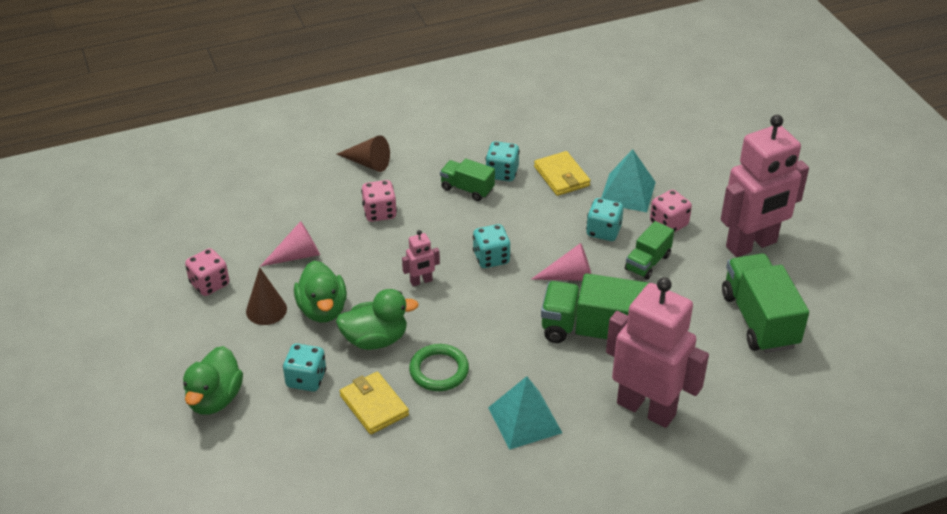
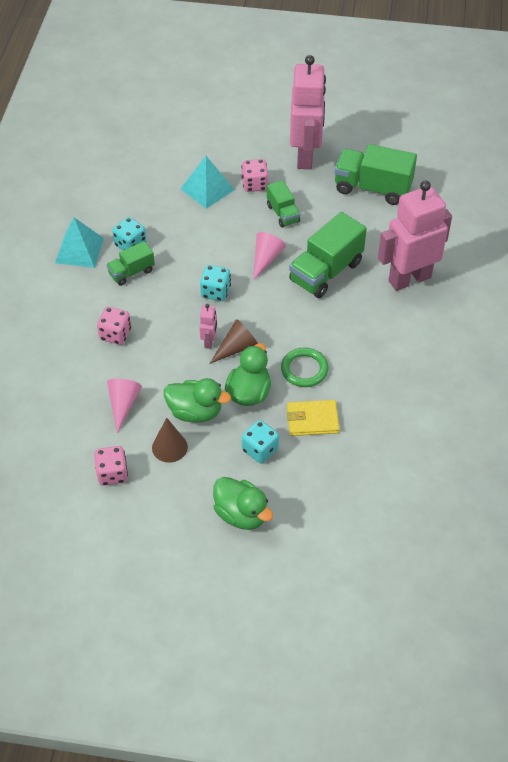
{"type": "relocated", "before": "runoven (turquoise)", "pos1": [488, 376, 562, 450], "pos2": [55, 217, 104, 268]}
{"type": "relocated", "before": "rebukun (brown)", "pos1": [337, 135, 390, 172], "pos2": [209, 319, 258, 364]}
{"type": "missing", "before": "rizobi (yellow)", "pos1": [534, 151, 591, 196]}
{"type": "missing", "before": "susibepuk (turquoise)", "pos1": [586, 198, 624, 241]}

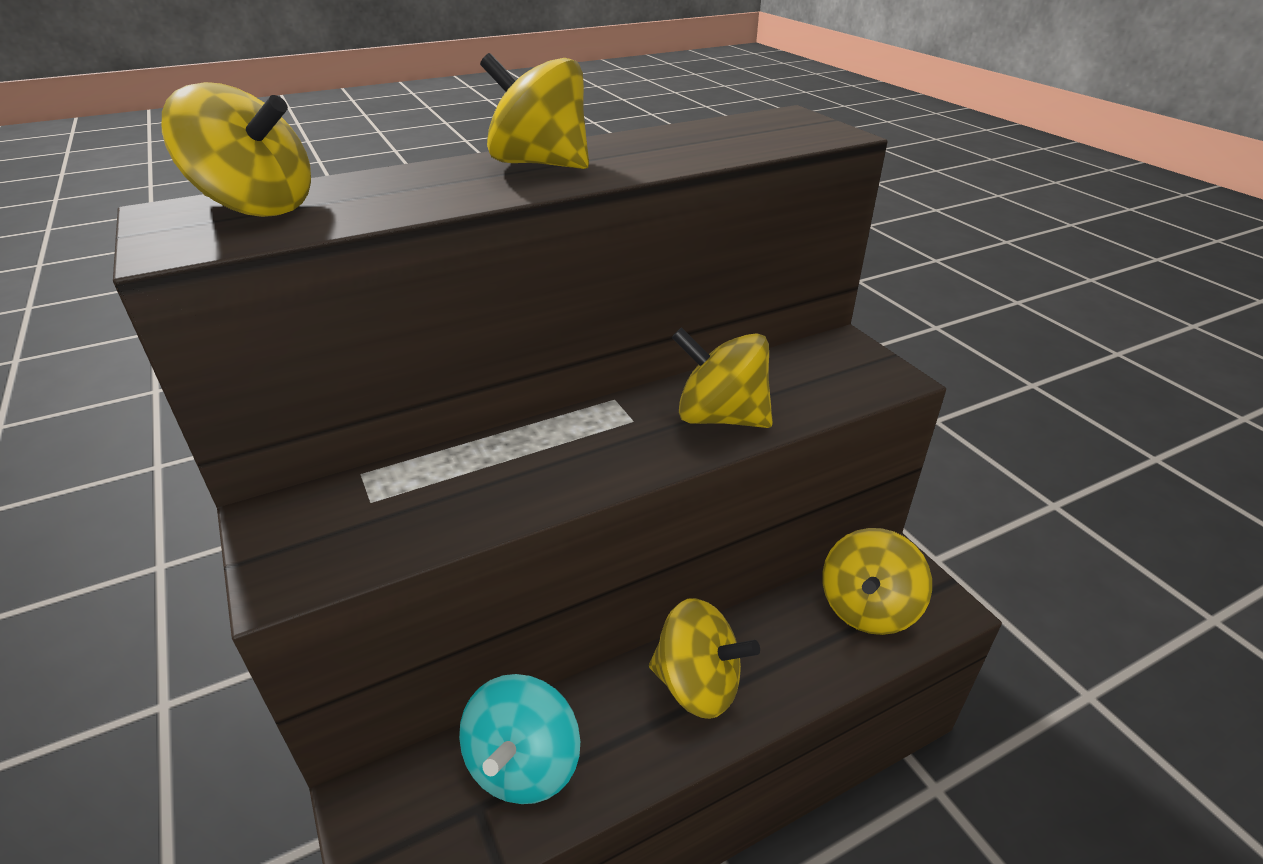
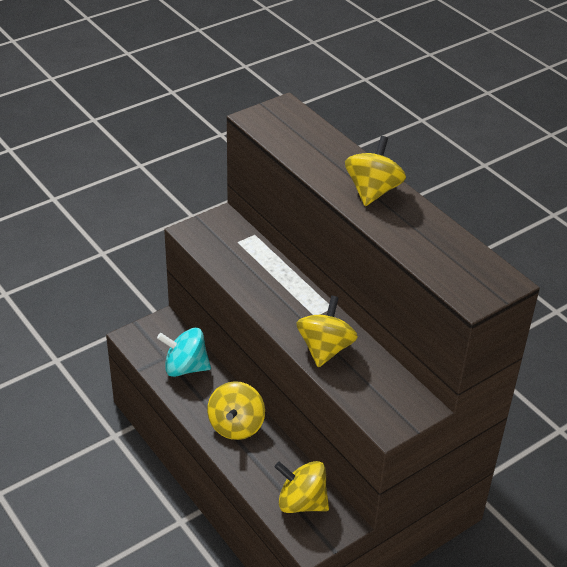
{"type": "missing", "before": "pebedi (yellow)", "pos1": [162, 82, 311, 217]}

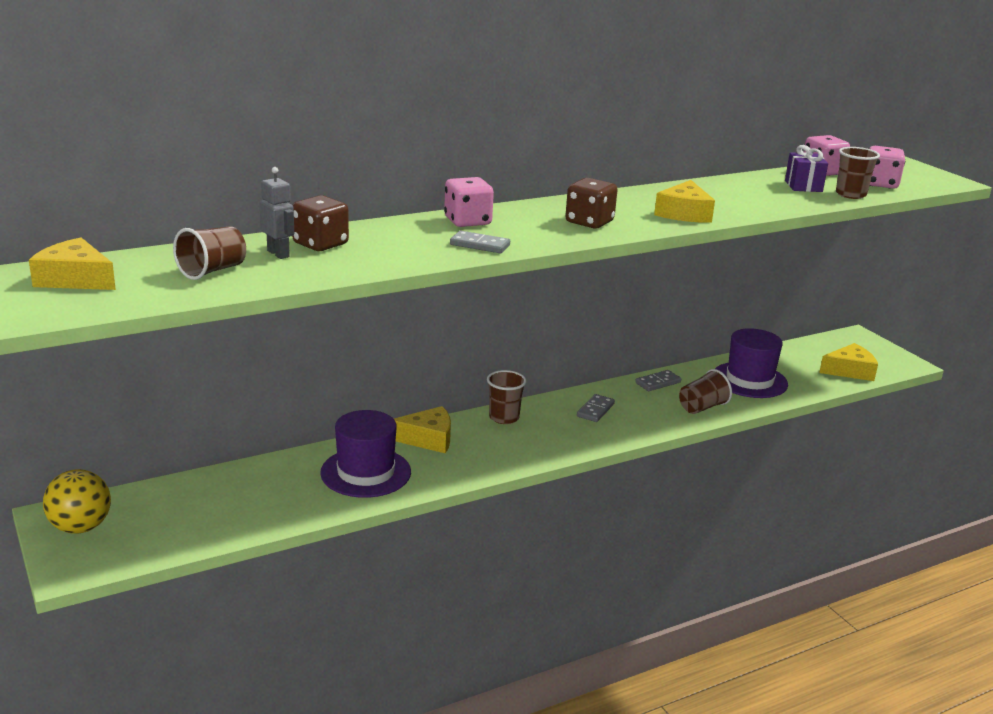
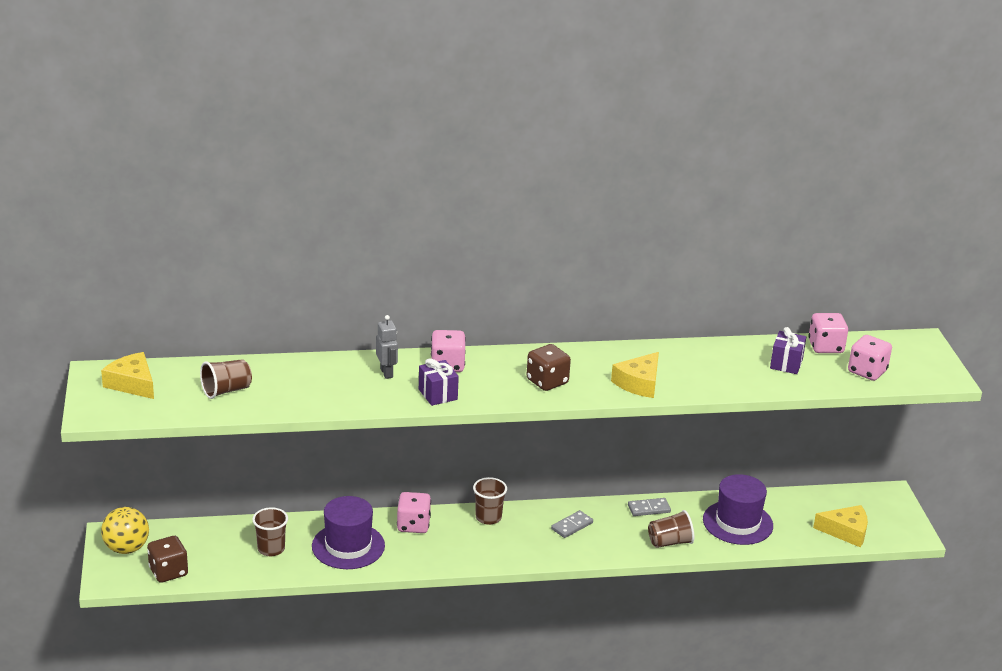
{"type": "relocated", "before": "susibepuk (brown)", "pos1": [292, 195, 349, 251], "pos2": [147, 536, 188, 583]}
{"type": "relocated", "before": "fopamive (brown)", "pos1": [836, 147, 880, 199], "pos2": [252, 507, 288, 556]}
{"type": "relocated", "before": "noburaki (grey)", "pos1": [260, 167, 294, 259], "pos2": [376, 315, 398, 379]}
{"type": "exchanged", "before": "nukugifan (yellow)", "after": "susibepuk (pink)", "pos1": [394, 406, 451, 453], "pos2": [397, 492, 431, 533]}
{"type": "exchanged", "before": "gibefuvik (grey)", "after": "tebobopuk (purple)", "pos1": [450, 231, 510, 253], "pos2": [419, 358, 459, 406]}

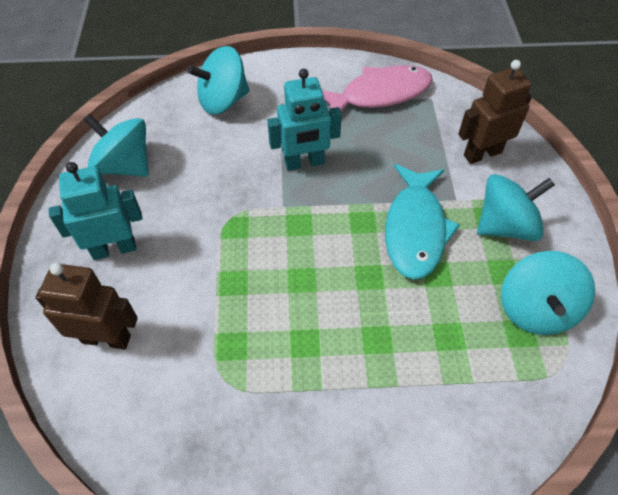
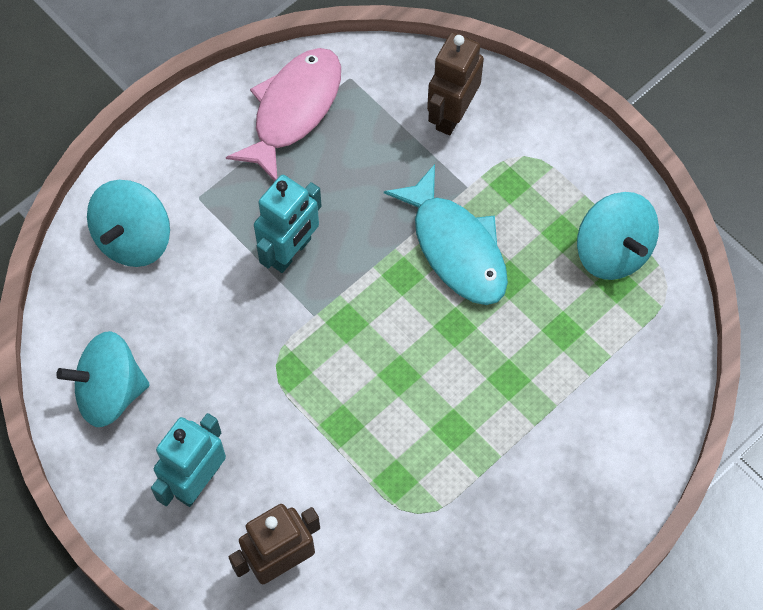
{"type": "missing", "before": "pebedi (turquoise)", "pos1": [477, 174, 555, 241]}

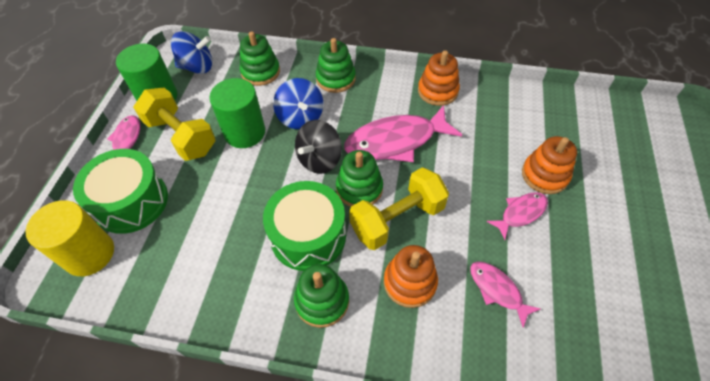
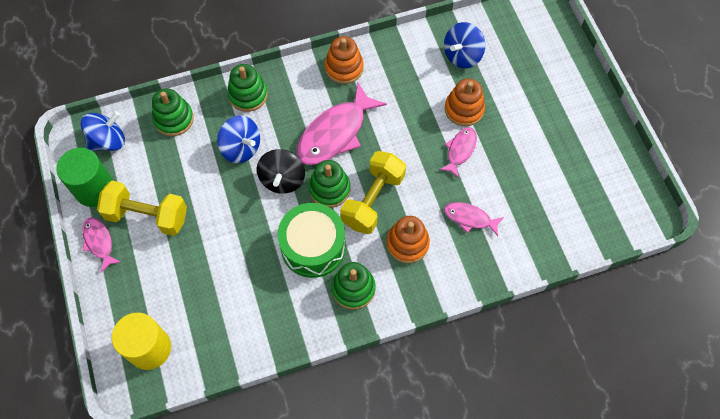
{"type": "appeared", "after": "pebedi (blue)", "pos2": [444, 22, 485, 68]}
{"type": "missing", "before": "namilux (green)", "pos1": [73, 149, 168, 234]}
{"type": "missing", "before": "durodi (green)", "pos1": [209, 78, 265, 148]}

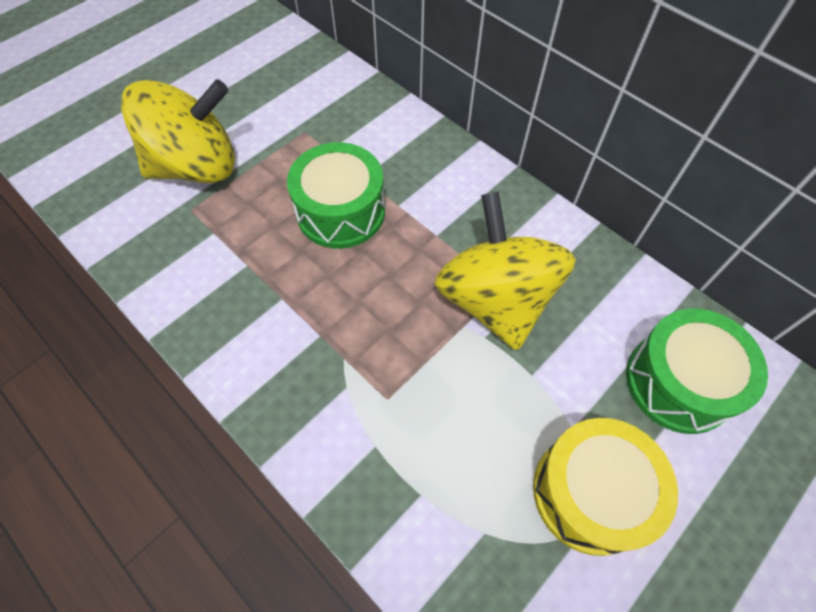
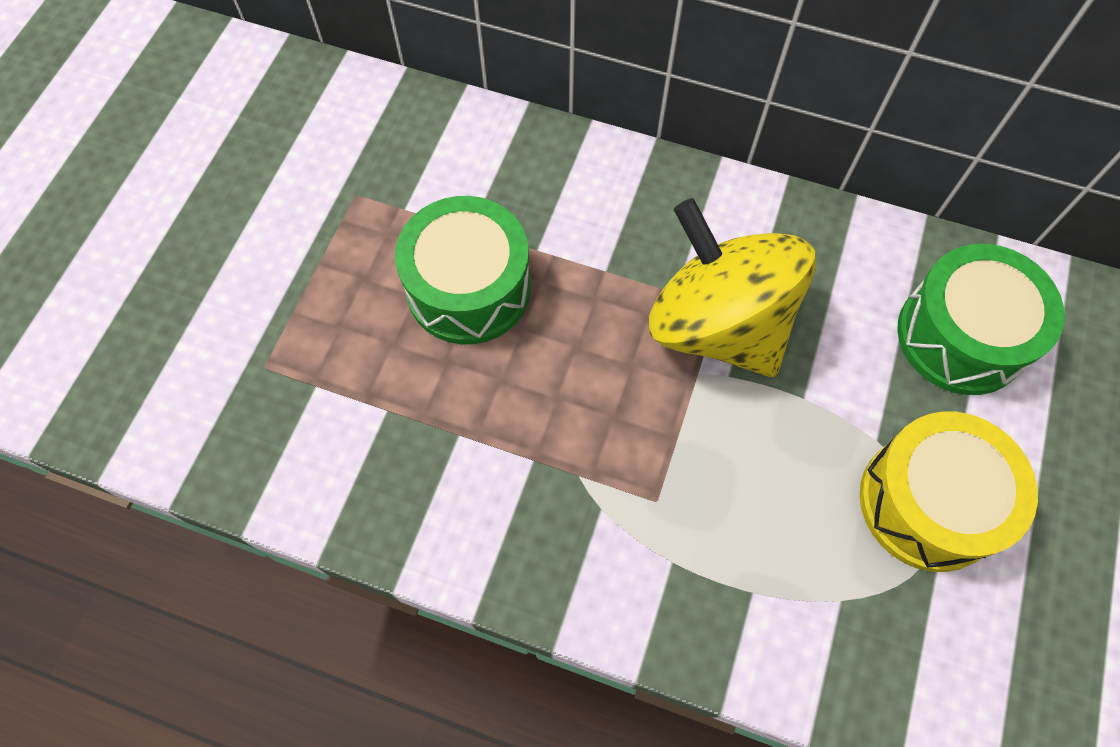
{"type": "missing", "before": "pebedi (yellow)", "pos1": [121, 79, 235, 183]}

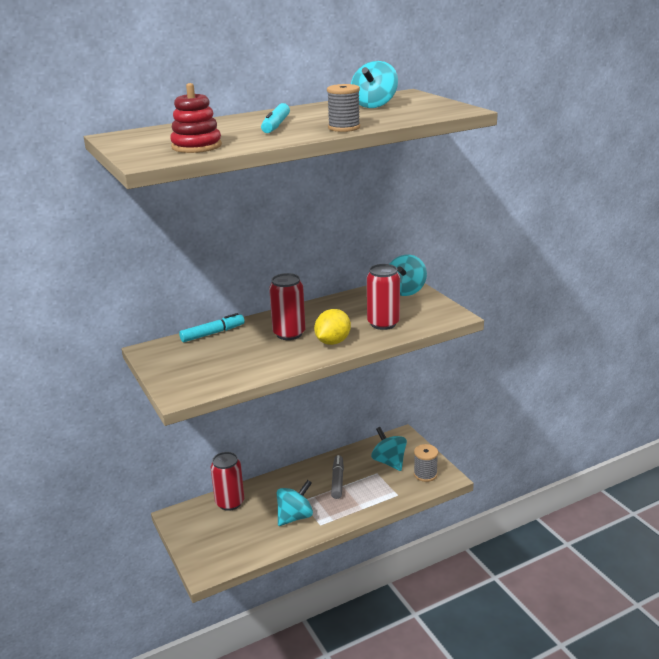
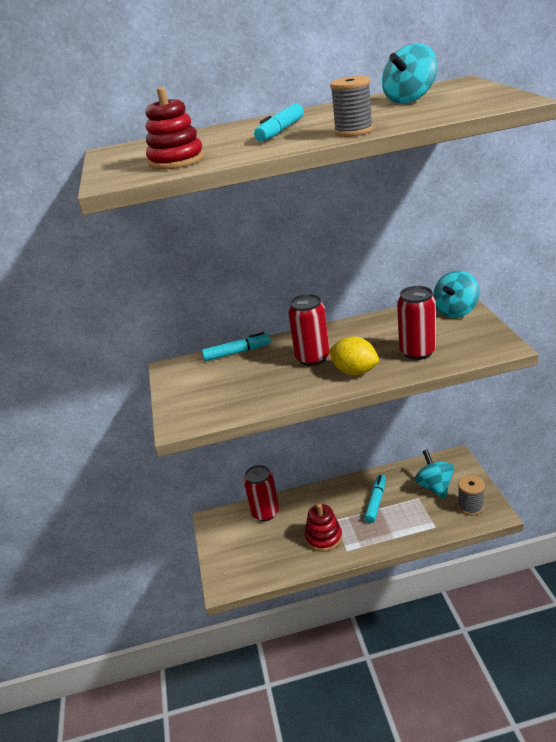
{"type": "exchanged", "before": "pebedi (turquoise)", "after": "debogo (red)", "pos1": [277, 480, 313, 526], "pos2": [305, 504, 342, 552]}
{"type": "spun", "before": "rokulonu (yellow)", "pos1": [314, 309, 351, 345], "pos2": [329, 337, 379, 375], "turn": 75}
{"type": "colour", "before": "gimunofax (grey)", "after": "gimunofax (turquoise)", "pos1": [331, 455, 344, 499], "pos2": [364, 474, 386, 523]}

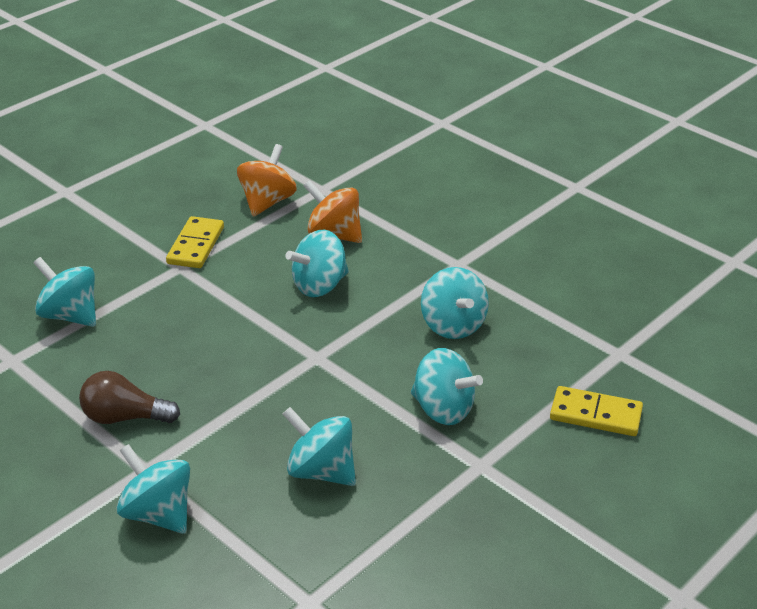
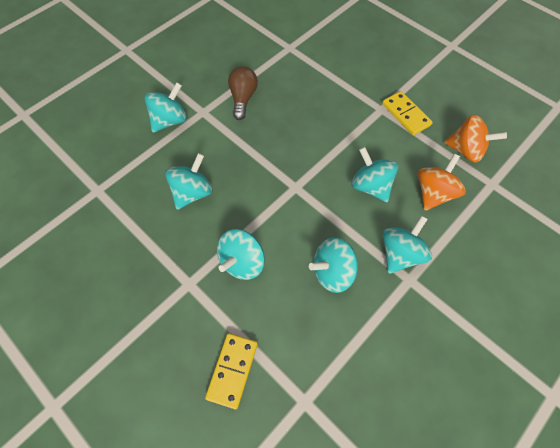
{"type": "spun", "before": "gibefuvik (yellow)", "pos1": [166, 216, 224, 268], "pos2": [382, 91, 433, 135], "turn": 45}
{"type": "relocated", "before": "pebedi (turquoise)", "pos1": [33, 257, 96, 327], "pos2": [382, 215, 432, 274]}

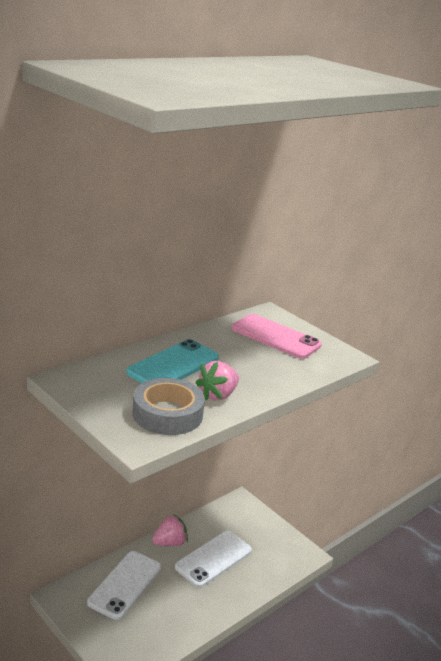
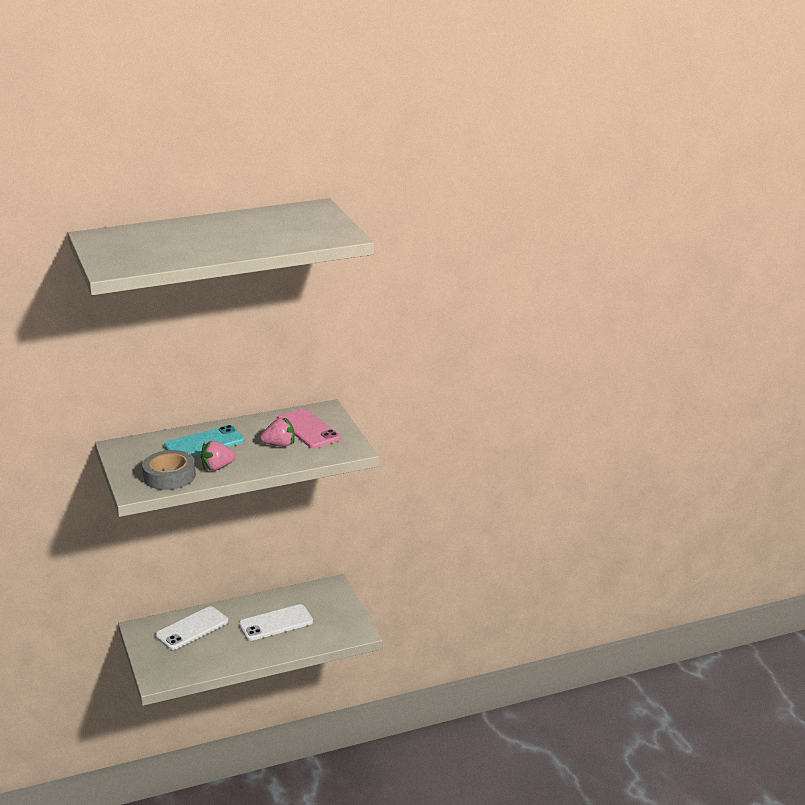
{"type": "relocated", "before": "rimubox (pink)", "pos1": [152, 514, 188, 546], "pos2": [260, 418, 295, 447]}

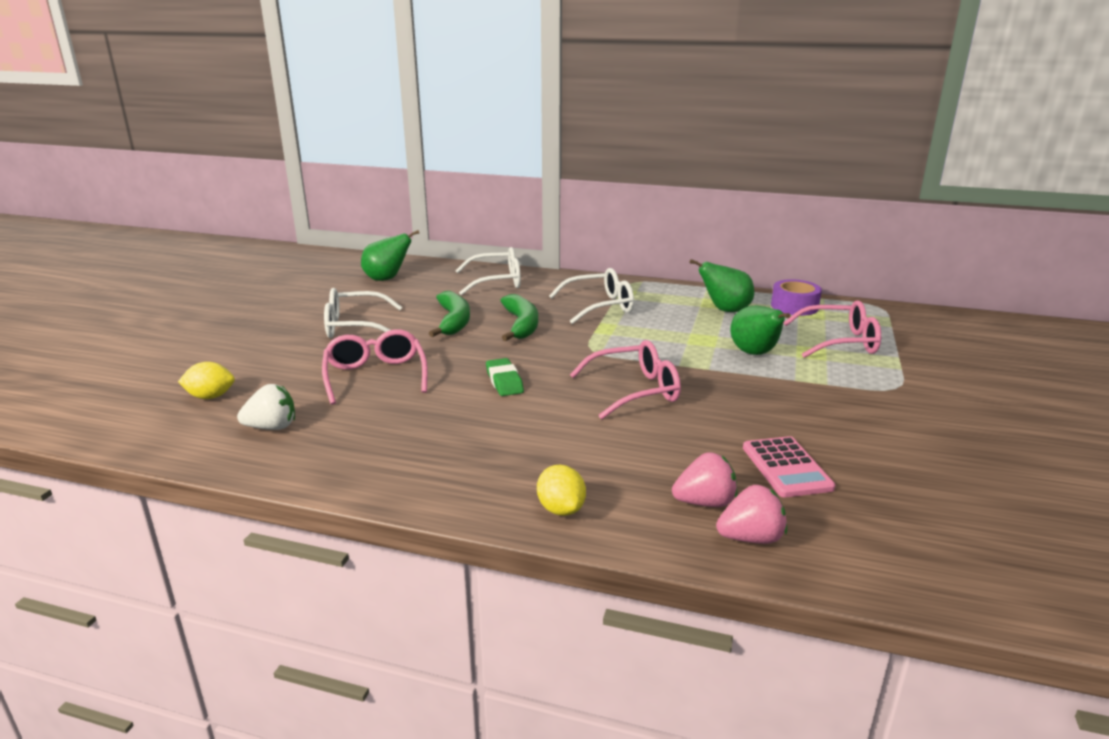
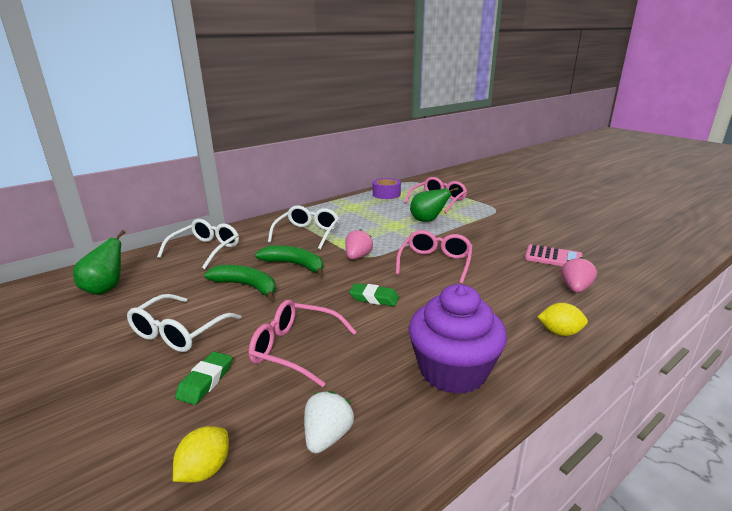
{"type": "appeared", "after": "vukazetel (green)", "pos2": [175, 352, 232, 405]}
{"type": "relocated", "before": "rimubox (pink)", "pos1": [716, 485, 787, 544], "pos2": [346, 229, 373, 260]}
{"type": "appeared", "after": "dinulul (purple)", "pos2": [409, 284, 507, 394]}
{"type": "missing", "before": "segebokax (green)", "pos1": [689, 259, 754, 312]}

